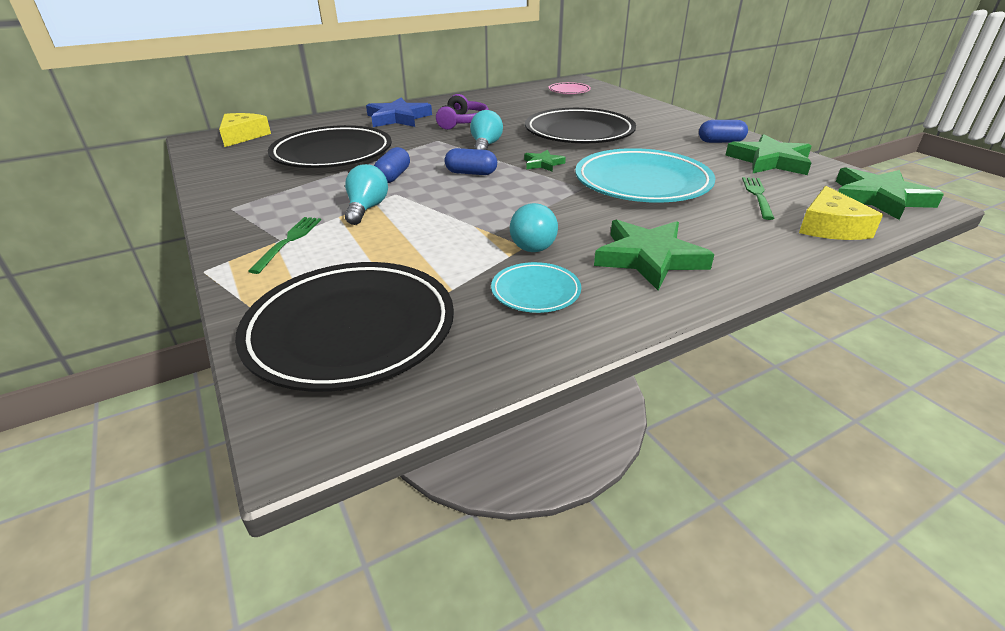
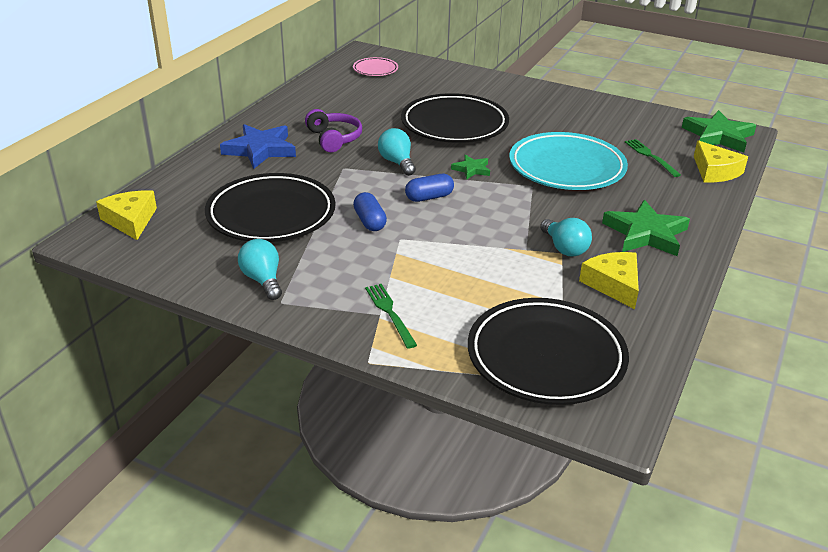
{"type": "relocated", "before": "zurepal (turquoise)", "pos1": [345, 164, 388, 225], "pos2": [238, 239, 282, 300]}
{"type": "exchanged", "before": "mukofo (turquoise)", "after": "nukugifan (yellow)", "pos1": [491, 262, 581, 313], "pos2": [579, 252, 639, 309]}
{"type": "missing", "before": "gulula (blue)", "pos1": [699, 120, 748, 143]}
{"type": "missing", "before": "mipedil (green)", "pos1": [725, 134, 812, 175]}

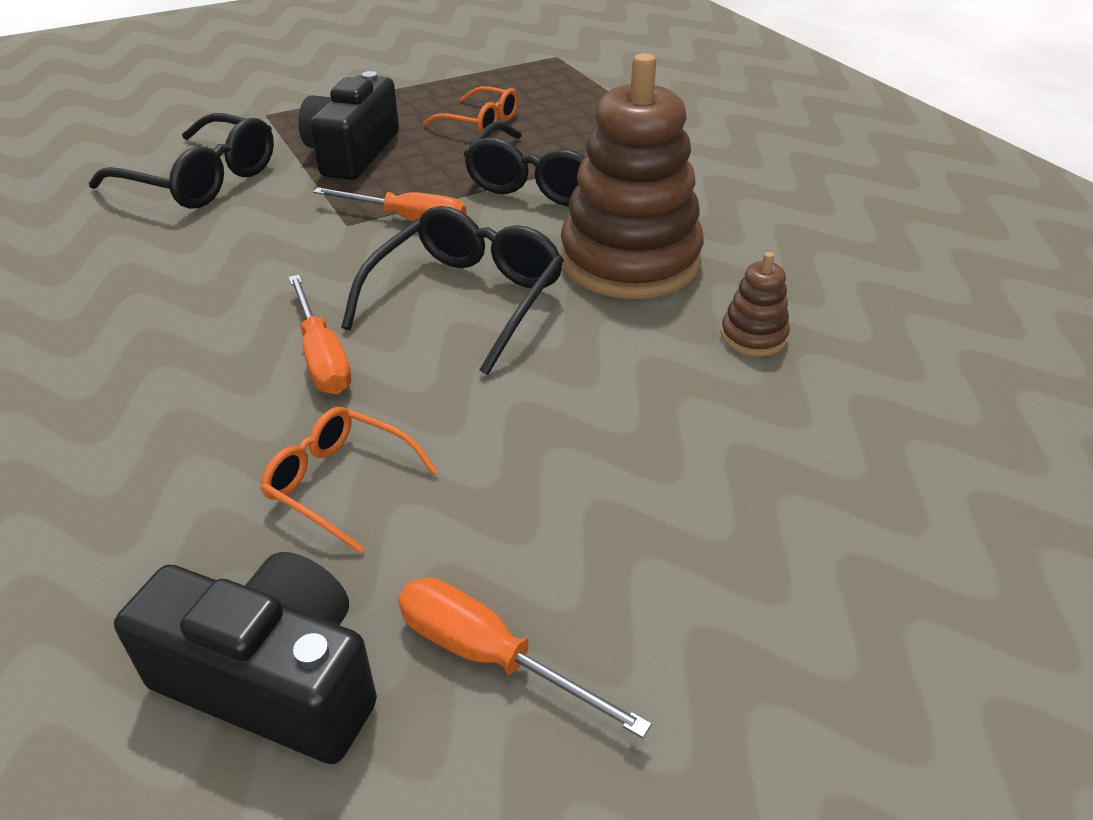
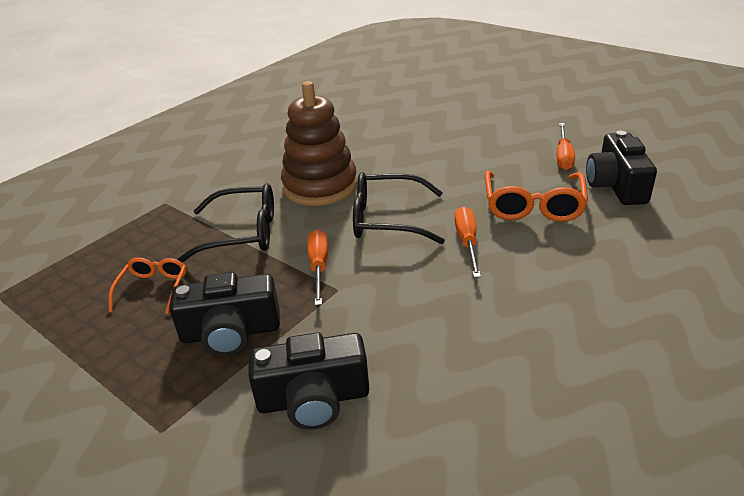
{"type": "exchanged", "before": "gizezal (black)", "after": "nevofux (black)", "pos1": [89, 113, 274, 209], "pos2": [248, 333, 369, 430]}
{"type": "spun", "before": "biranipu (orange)", "pos1": [288, 275, 351, 394], "pos2": [455, 206, 481, 278], "turn": -45}
{"type": "size", "before": "gizezal (orange)", "pos1": [260, 407, 438, 554], "pos2": [485, 170, 588, 222], "scale": 1.65}
{"type": "missing", "before": "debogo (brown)", "pos1": [721, 252, 790, 356]}

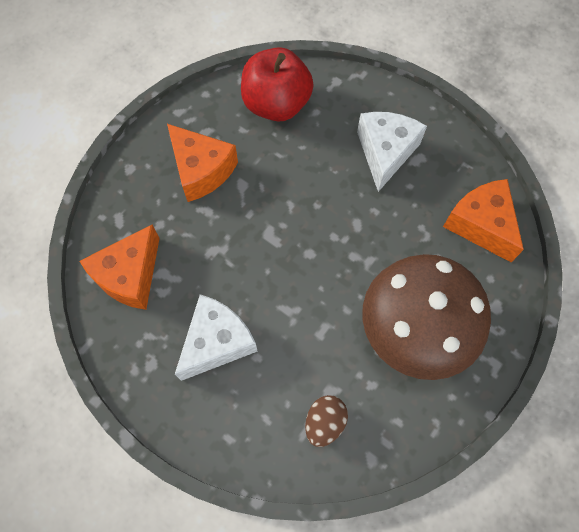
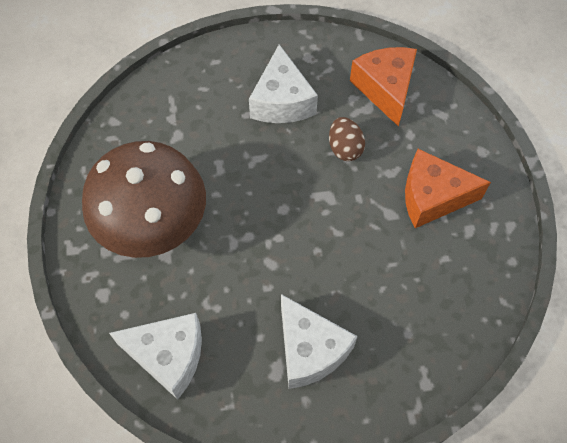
{"type": "colour", "before": "nukugifan (orange)", "after": "nukugifan (white)", "pos1": [443, 179, 524, 262], "pos2": [109, 313, 202, 400]}
{"type": "relocated", "before": "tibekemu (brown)", "pos1": [305, 395, 348, 447], "pos2": [329, 117, 365, 161]}
{"type": "missing", "before": "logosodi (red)", "pos1": [241, 47, 314, 122]}

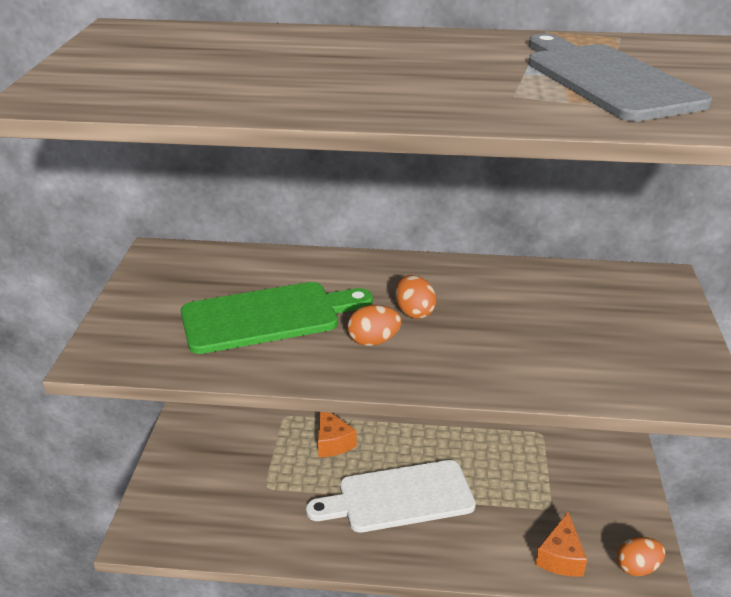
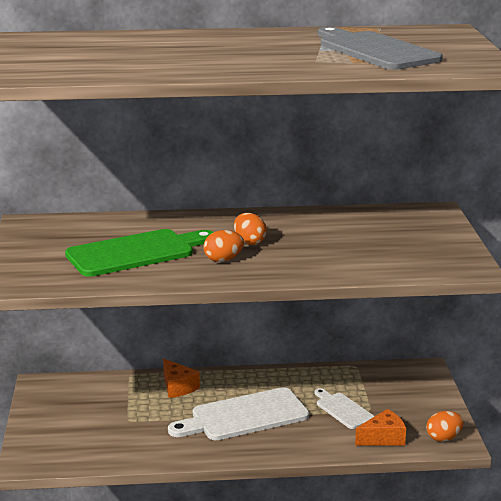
{"type": "appeared", "after": "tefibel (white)", "pos2": [315, 388, 375, 429]}
{"type": "spun", "before": "nukugifan (orange)", "pos1": [535, 512, 587, 577], "pos2": [355, 409, 406, 446], "turn": -120}

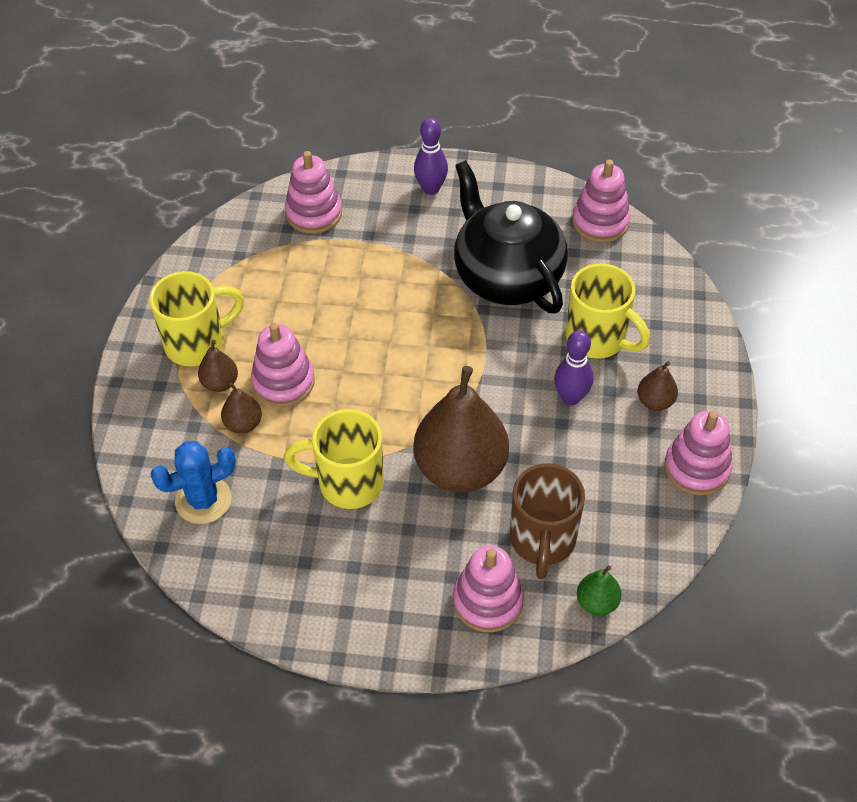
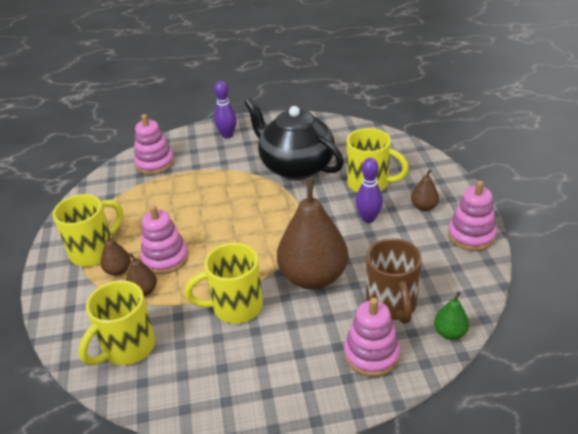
{"type": "exchanged", "before": "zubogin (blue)", "after": "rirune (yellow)", "pos1": [150, 441, 236, 524], "pos2": [79, 280, 155, 365]}
{"type": "missing", "before": "debogo (pink)", "pos1": [572, 160, 631, 243]}

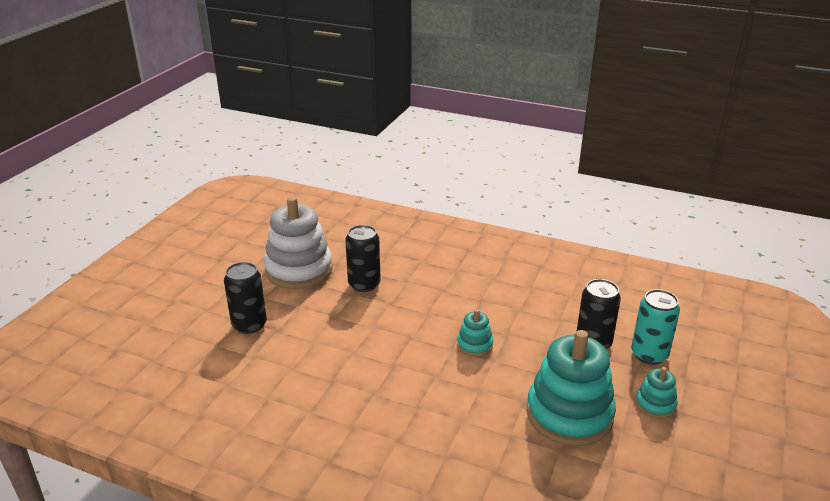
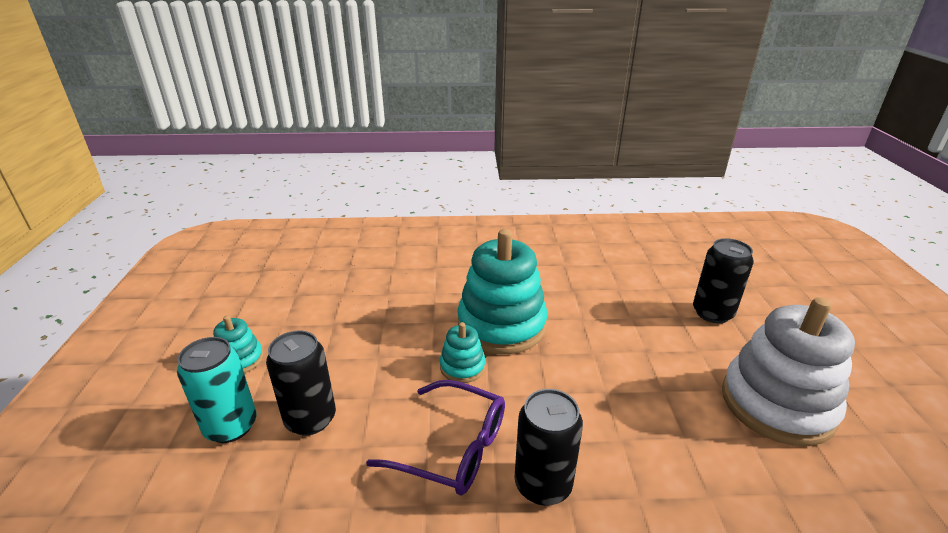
{"type": "appeared", "after": "gizezal (purple)", "pos2": [366, 380, 505, 495]}
{"type": "relocated", "before": "debogo (turquoise)", "pos1": [527, 330, 616, 446], "pos2": [457, 229, 548, 354]}
{"type": "relocated", "before": "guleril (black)", "pos1": [345, 225, 381, 292], "pos2": [515, 389, 583, 506]}

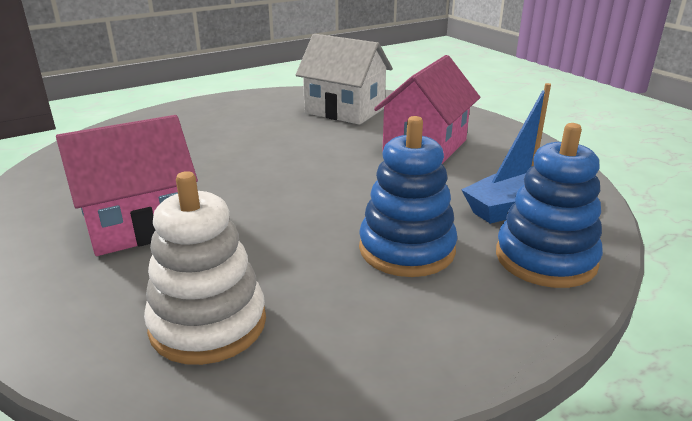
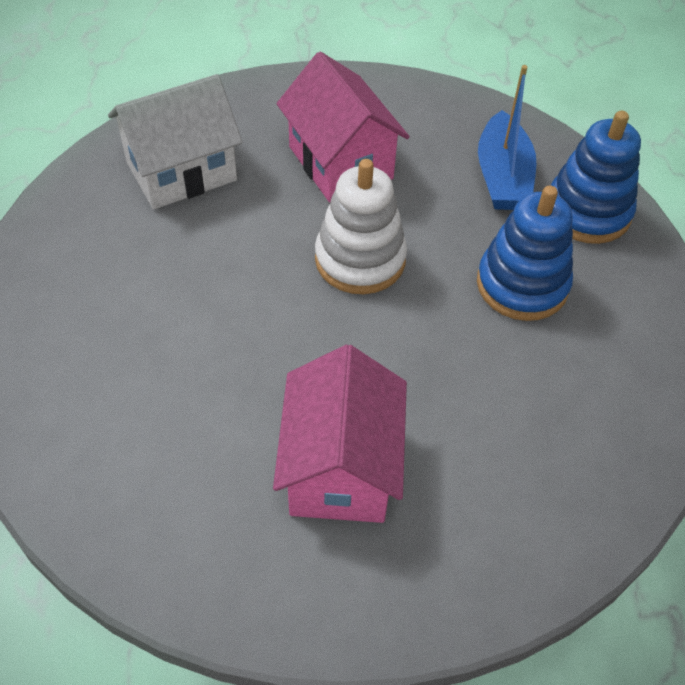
{"type": "relocated", "before": "debogo (white)", "pos1": [144, 171, 266, 365], "pos2": [315, 159, 407, 294]}

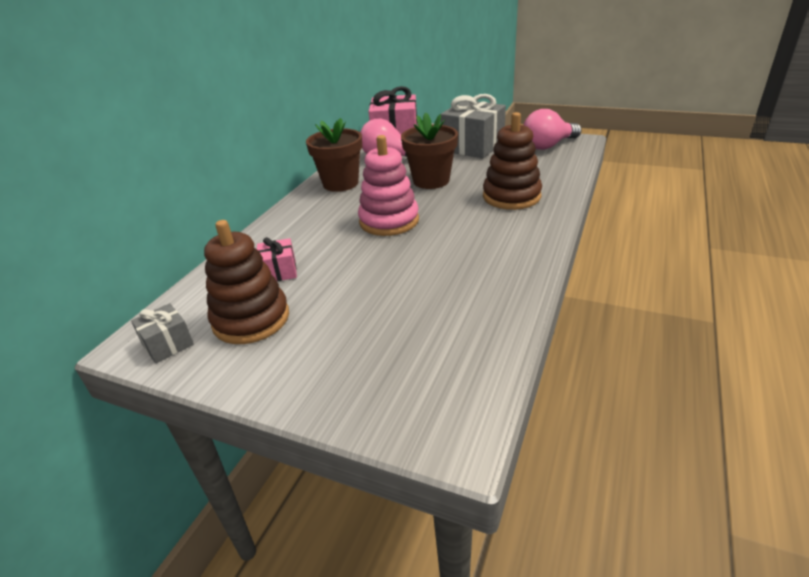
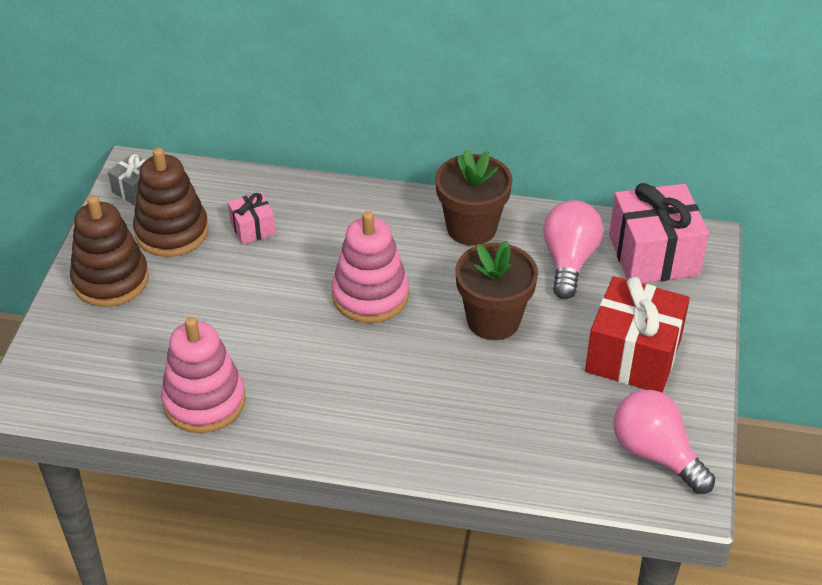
{"type": "relocated", "before": "debogo (brown)", "pos1": [483, 112, 542, 210], "pos2": [70, 196, 149, 307]}
{"type": "appeared", "after": "debogo (pink)", "pos2": [161, 317, 246, 433]}
{"type": "colour", "before": "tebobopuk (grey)", "after": "tebobopuk (red)", "pos1": [441, 94, 506, 158], "pos2": [585, 276, 690, 393]}

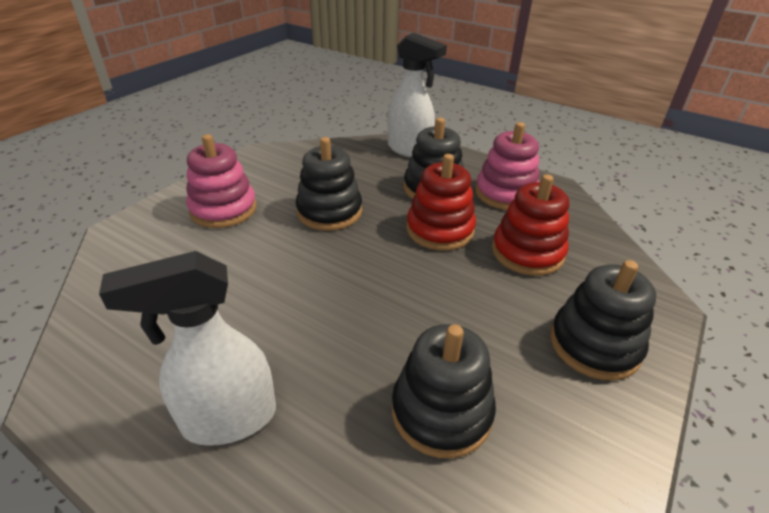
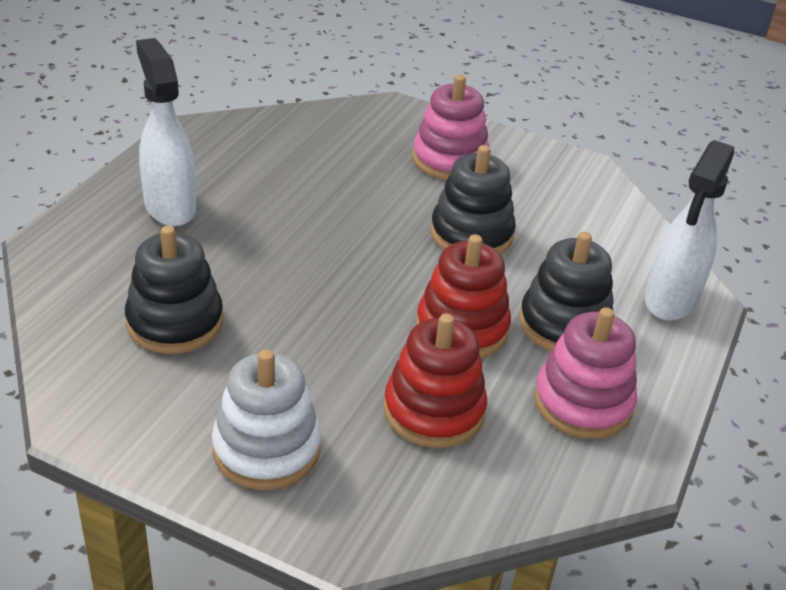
{"type": "colour", "before": "debogo (black)", "after": "debogo (white)", "pos1": [550, 260, 656, 381], "pos2": [212, 349, 321, 490]}

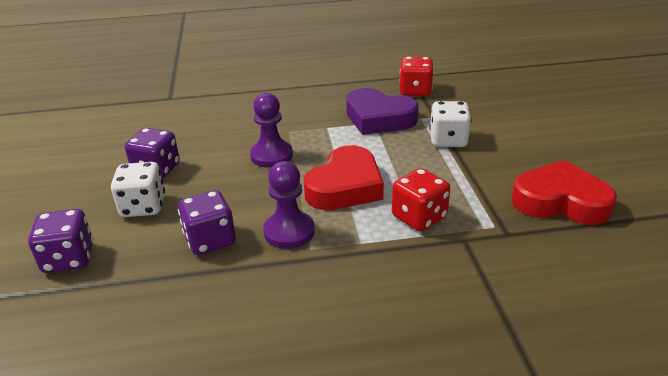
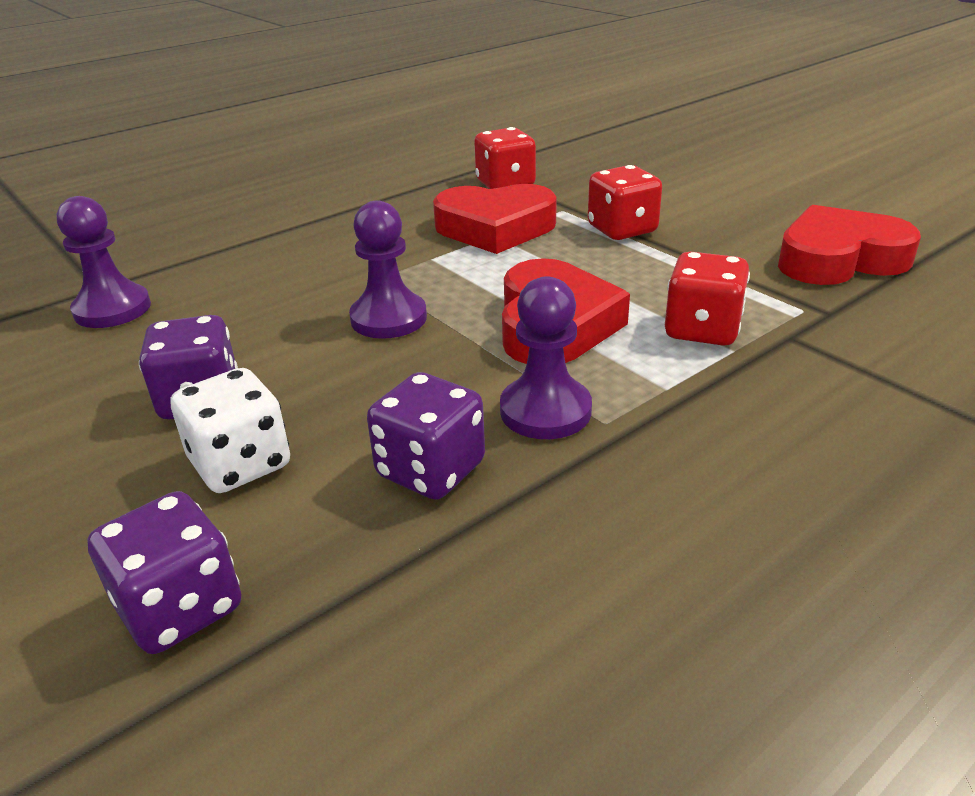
{"type": "appeared", "after": "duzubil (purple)", "pos2": [56, 196, 151, 328]}
{"type": "colour", "before": "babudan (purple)", "after": "babudan (red)", "pos1": [346, 88, 419, 135], "pos2": [433, 184, 557, 254]}
{"type": "colour", "before": "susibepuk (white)", "after": "susibepuk (red)", "pos1": [430, 101, 472, 147], "pos2": [588, 165, 662, 240]}

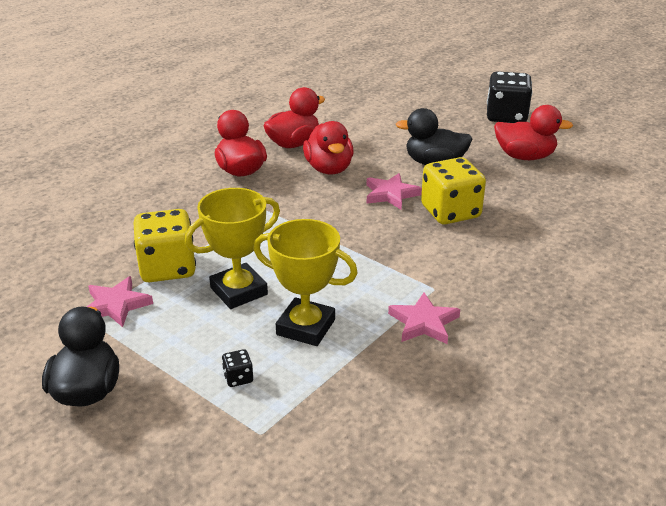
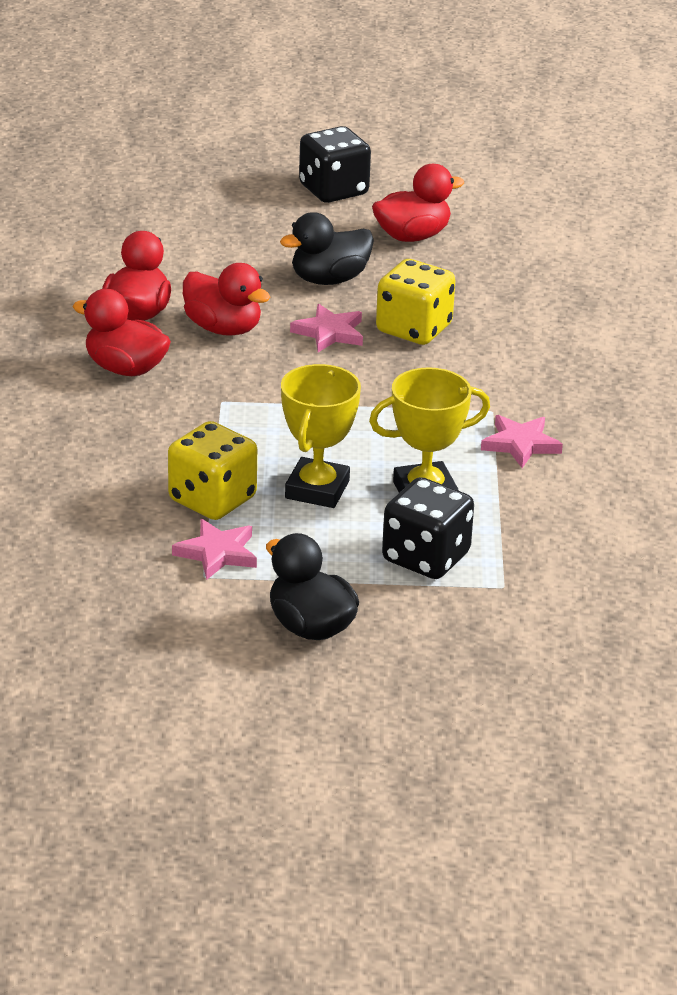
{"type": "size", "before": "susibepuk (black)", "pos1": [222, 349, 253, 387], "pos2": [382, 477, 474, 579], "scale": 2.42}

